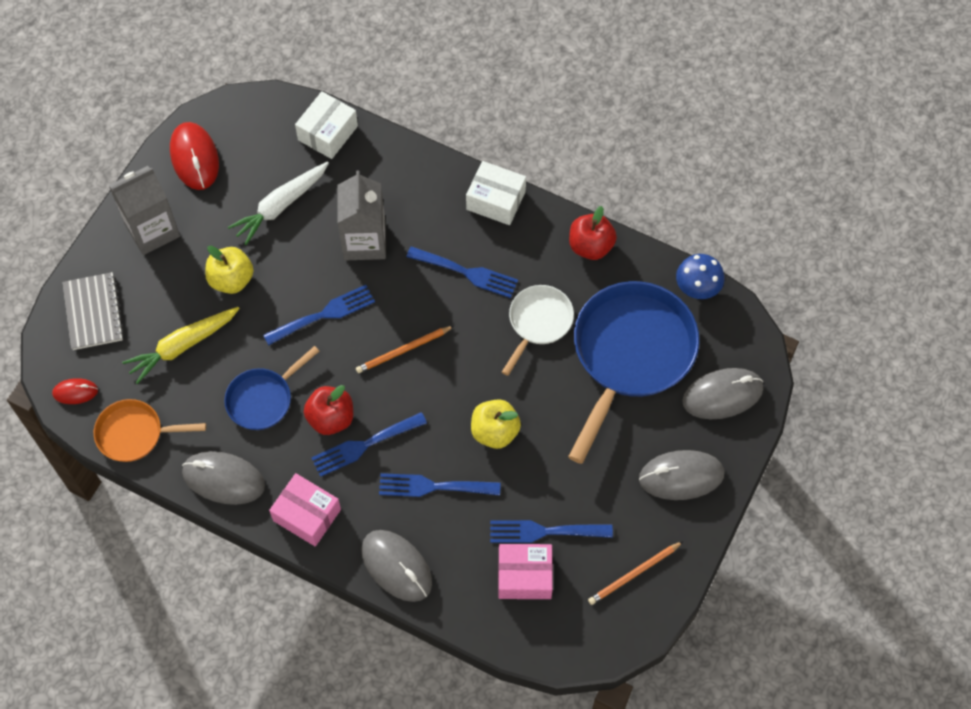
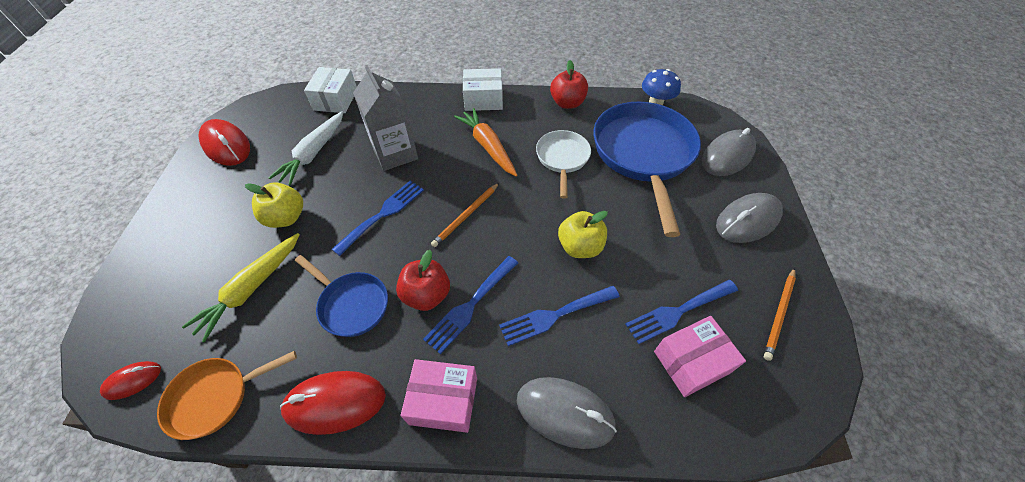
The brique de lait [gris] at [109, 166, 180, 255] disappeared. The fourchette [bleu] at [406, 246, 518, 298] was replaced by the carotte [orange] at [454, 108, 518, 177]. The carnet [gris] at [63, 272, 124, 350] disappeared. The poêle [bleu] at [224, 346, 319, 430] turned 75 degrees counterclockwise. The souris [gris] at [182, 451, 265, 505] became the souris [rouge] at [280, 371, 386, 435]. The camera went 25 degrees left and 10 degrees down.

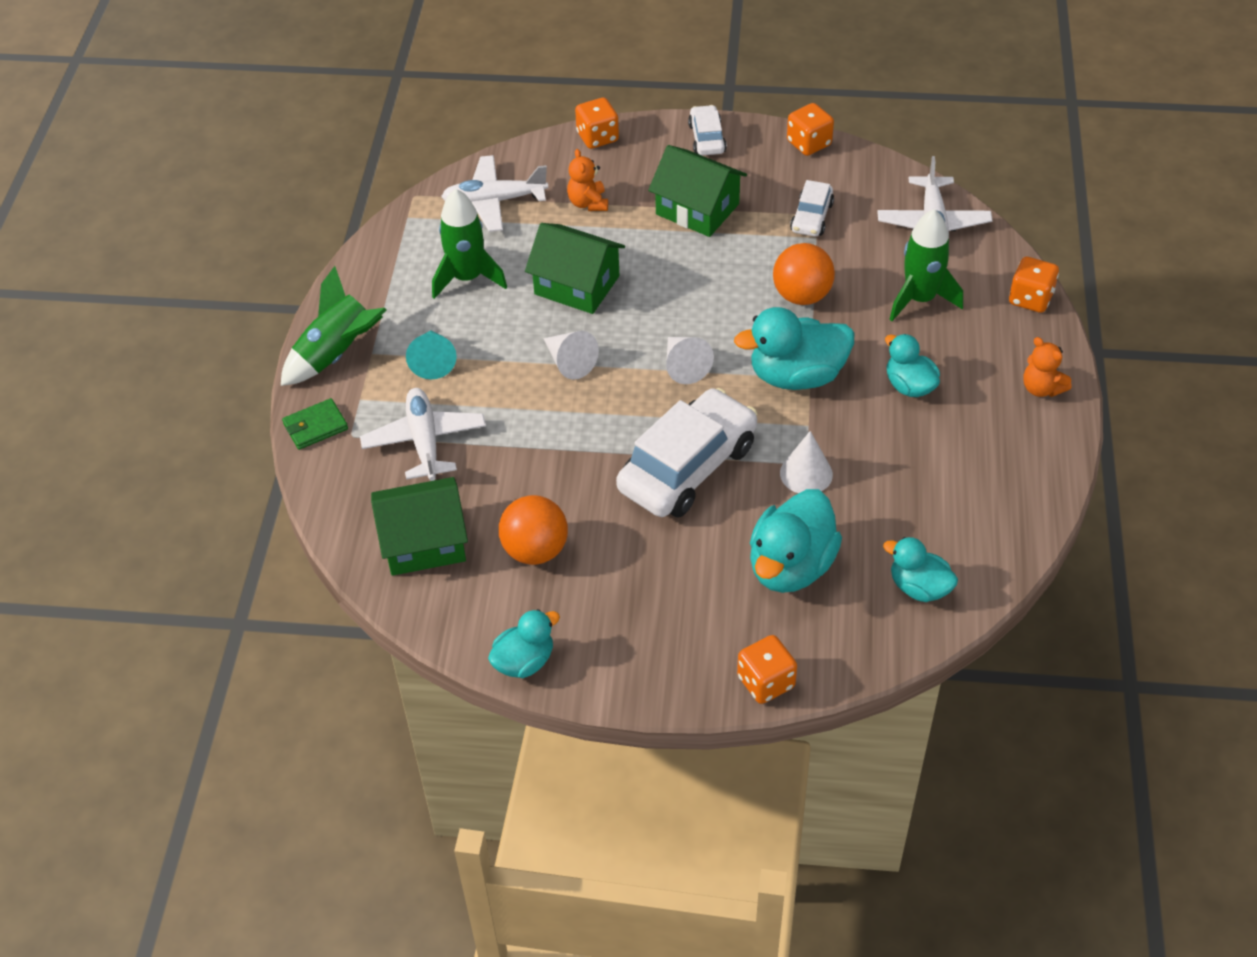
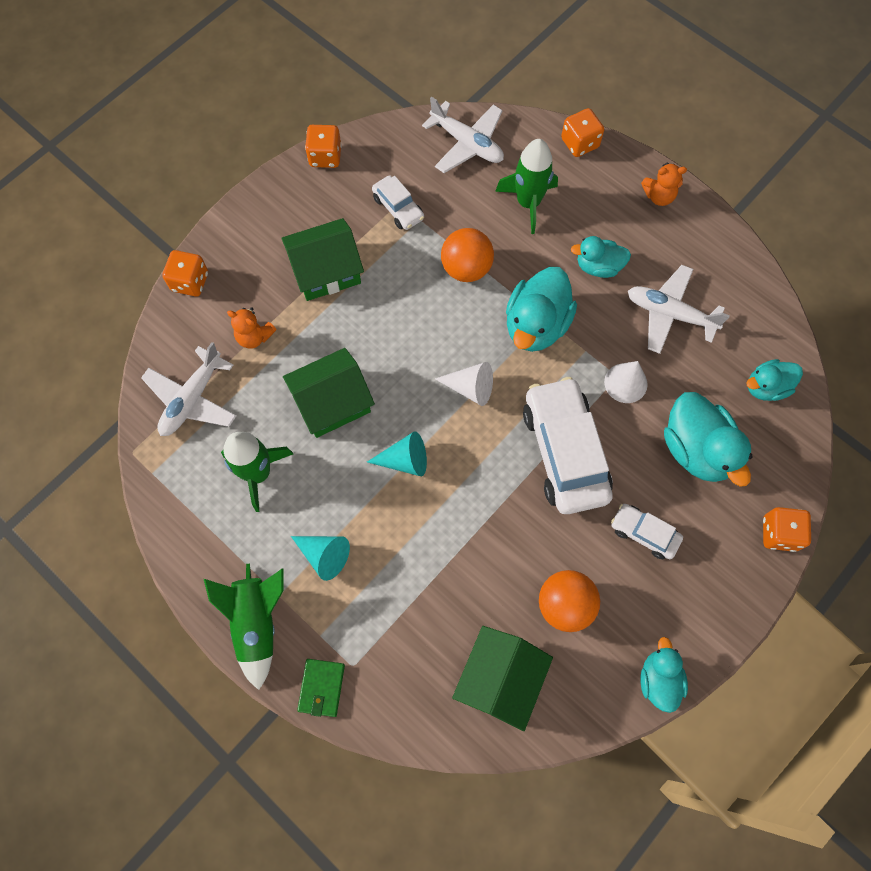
The voiture [blanc] moved from [688, 105, 727, 156] to [611, 504, 683, 559]. The cône [blanc] at [543, 331, 599, 380] became the cône [turquoise] at [367, 431, 427, 476]. The avion [blanc] moved from [360, 388, 486, 481] to [628, 265, 730, 354]. The camera went 55 degrees left and 20 degrees up.

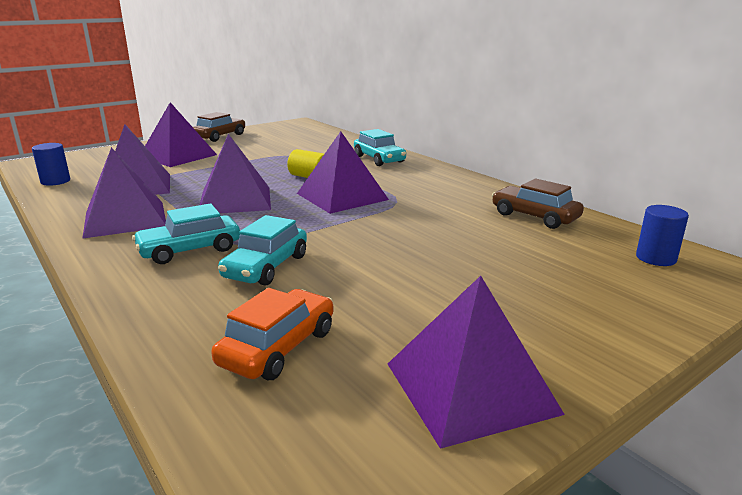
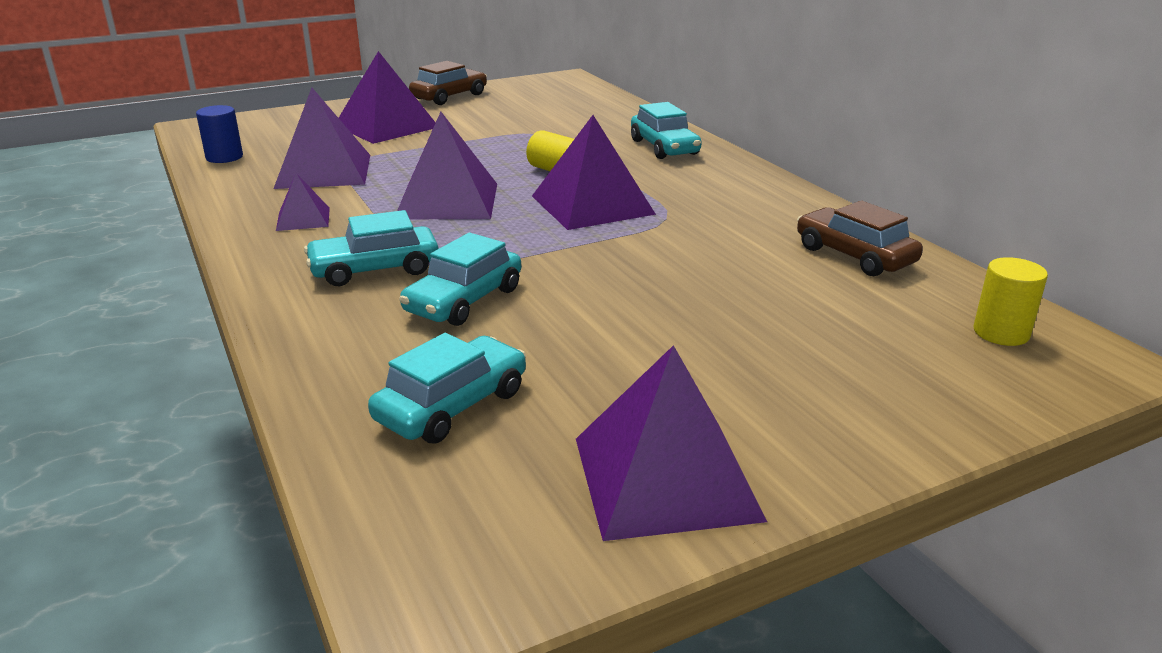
The pyramide [violet] at [82, 147, 166, 239] changed to 0.51 times the size. The cylindre [bleu] at [636, 205, 689, 266] became the cylindre [jaune] at [973, 257, 1048, 346]. The voiture [orange] at [211, 288, 334, 380] became the voiture [turquoise] at [368, 333, 526, 444]. The camera went 10 degrees right and 5 degrees up.

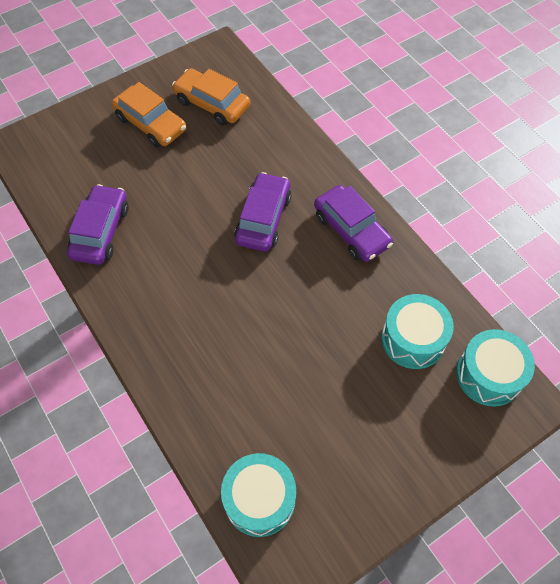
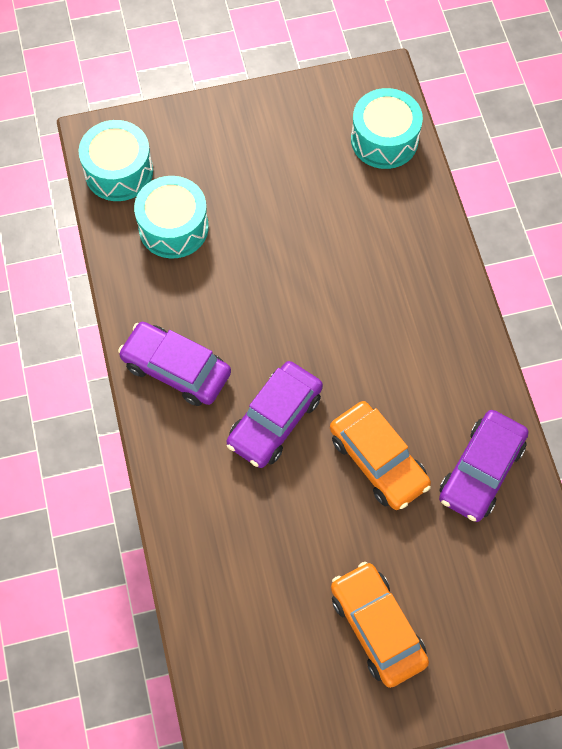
The voiture [orange] moved from [172, 68, 250, 126] to [330, 401, 431, 510]. The voiture [violet] at [314, 185, 393, 262] turned 45 degrees counterclockwise. The camera went 160 degrees left and 5 degrees up.

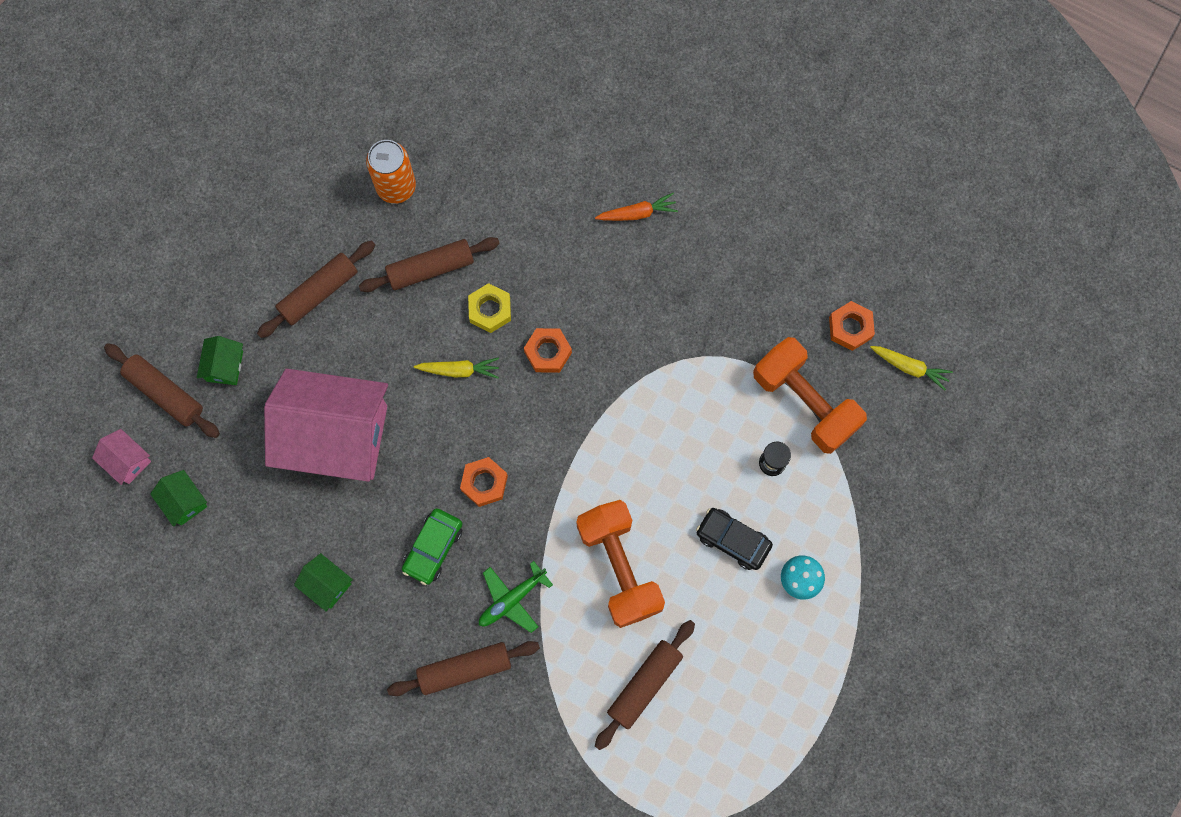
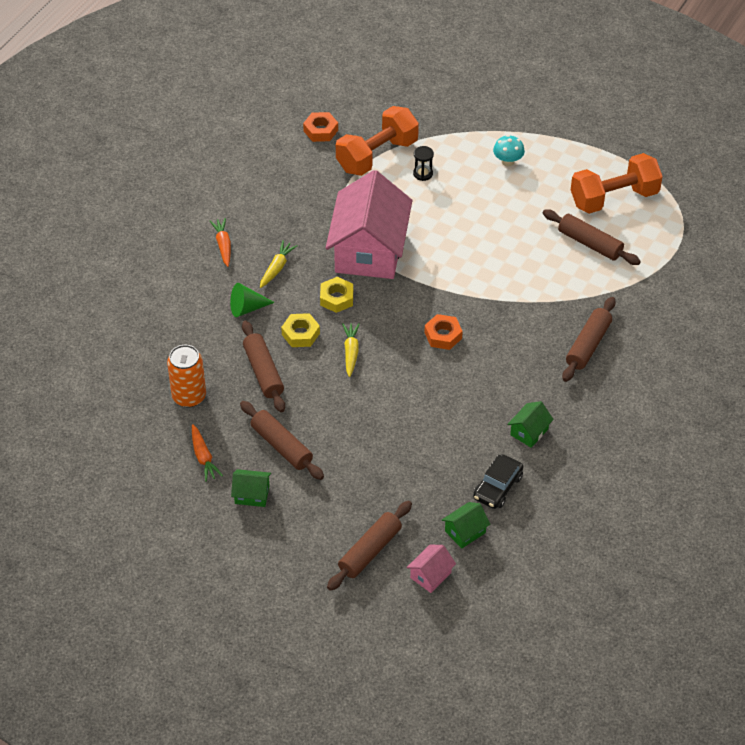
The écrou [orange] at [524, 328, 572, 373] became the écrou [jaune] at [320, 277, 353, 313]. The maison [vert] moved from [197, 336, 243, 385] to [231, 469, 271, 507]. The carotte [jaune] moved from [870, 346, 953, 390] to [260, 240, 298, 288]. The maison [rose] moved from [264, 369, 388, 482] to [326, 170, 412, 279]. The haltère [orange] moved from [576, 500, 665, 628] to [571, 153, 663, 214]. The voiture [vert] at [402, 508, 463, 585] disappeared. The voiture [noir] moved from [696, 508, 773, 570] to [473, 454, 523, 509]. The avion [vert] at [479, 561, 553, 633] disappeared. The rouleau à pâtisserie [marron] at [387, 641, 540, 696] turned 45 degrees clockwise. The cône [vert] at [230, 283, 275, 317] appeared. The carotte [orange] at [192, 424, 223, 482] appeared. The camera went 90 degrees left and 25 degrees down.

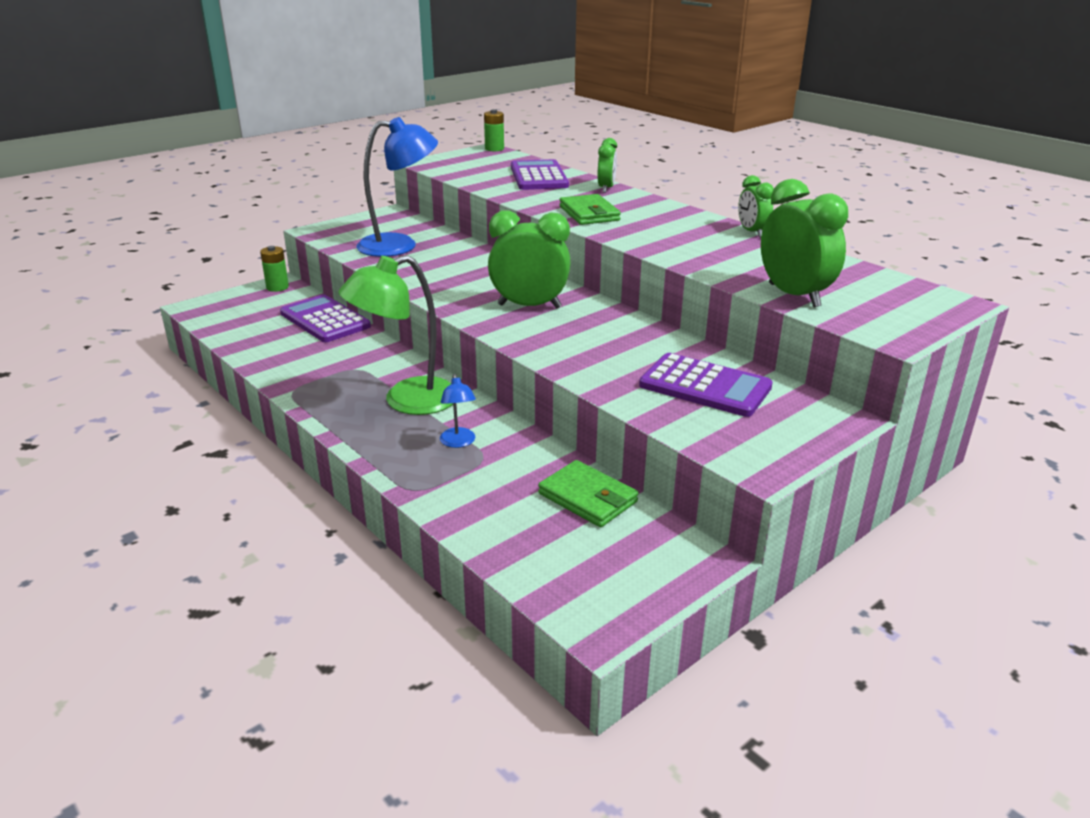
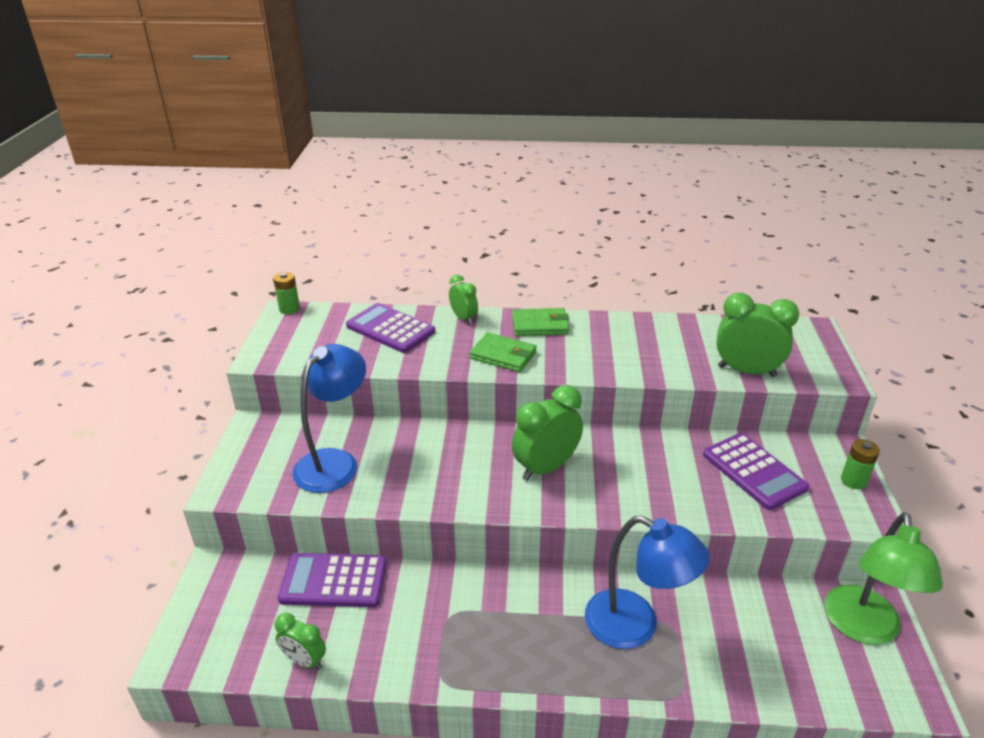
The réveil [vert] moved from [738, 175, 774, 237] to [275, 613, 326, 669]. The pile [vert] moved from [260, 246, 289, 292] to [841, 439, 880, 489]. The lampe [vert] moved from [339, 255, 453, 415] to [824, 512, 943, 645]. The calculatrice [violet] at [639, 353, 773, 417] turned 75 degrees clockwise. The lampe [bleu] at [440, 374, 476, 448] changed to 2.17 times the size. The portefeuille [vert] moved from [538, 460, 638, 527] to [512, 308, 569, 336]. The camera went 45 degrees left and 5 degrees up.

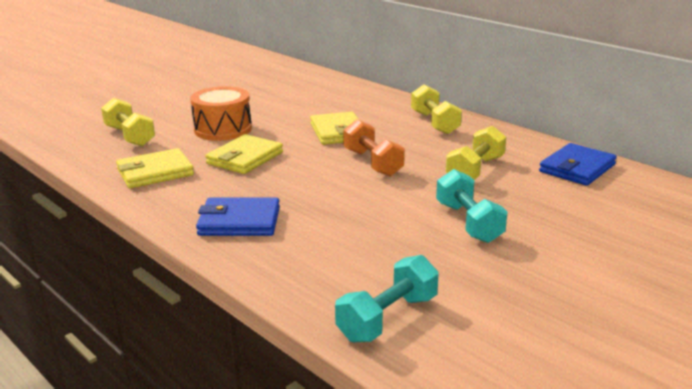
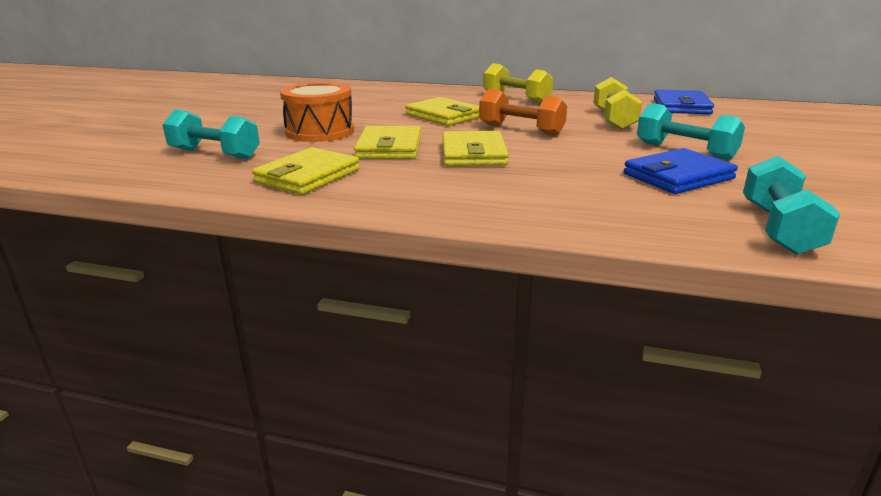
The haltère [jaune] at [101, 98, 155, 146] became the haltère [turquoise] at [162, 109, 260, 159]. The portefeuille [bleu] moved from [196, 198, 280, 236] to [624, 148, 738, 194]. The portefeuille [jaune] at [442, 131, 509, 166] appeared. The camera went 30 degrees left and 0 degrees up.

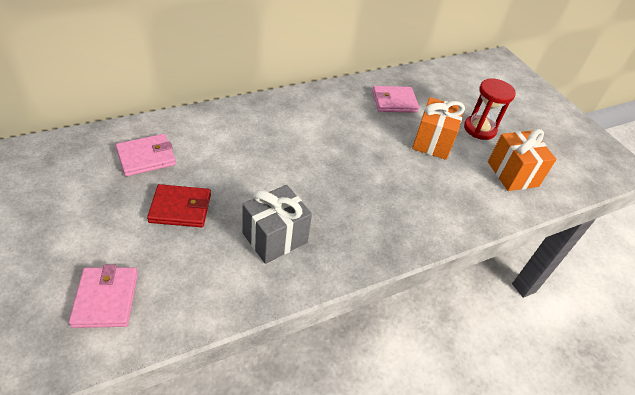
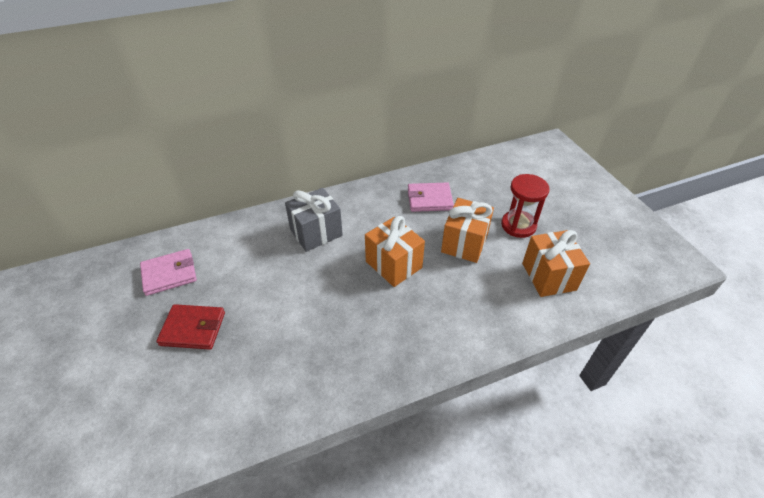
The cadeau [gris] moved from [242, 185, 312, 264] to [285, 188, 343, 252]. The portefeuille [rose] at [69, 265, 138, 328] disappeared. The cadeau [orange] at [365, 216, 425, 287] appeared. The camera went 10 degrees right and 0 degrees up.

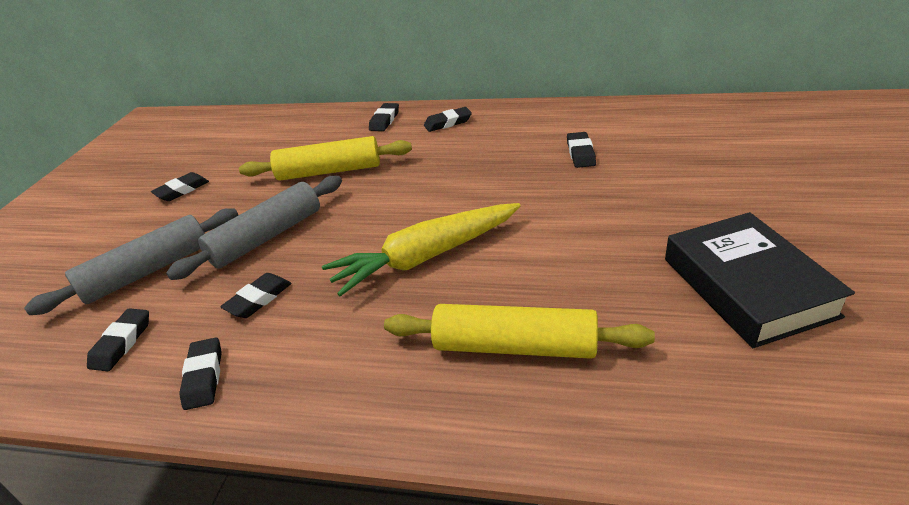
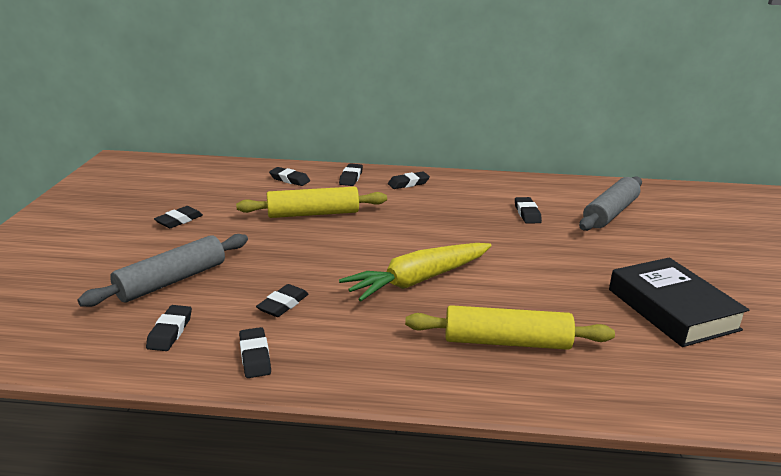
The rouleau à pâtisserie [gris] moved from [166, 176, 342, 280] to [579, 176, 642, 231]. The gomme [noir] at [269, 167, 310, 186] appeared. The camera went 10 degrees left and 10 degrees down.

